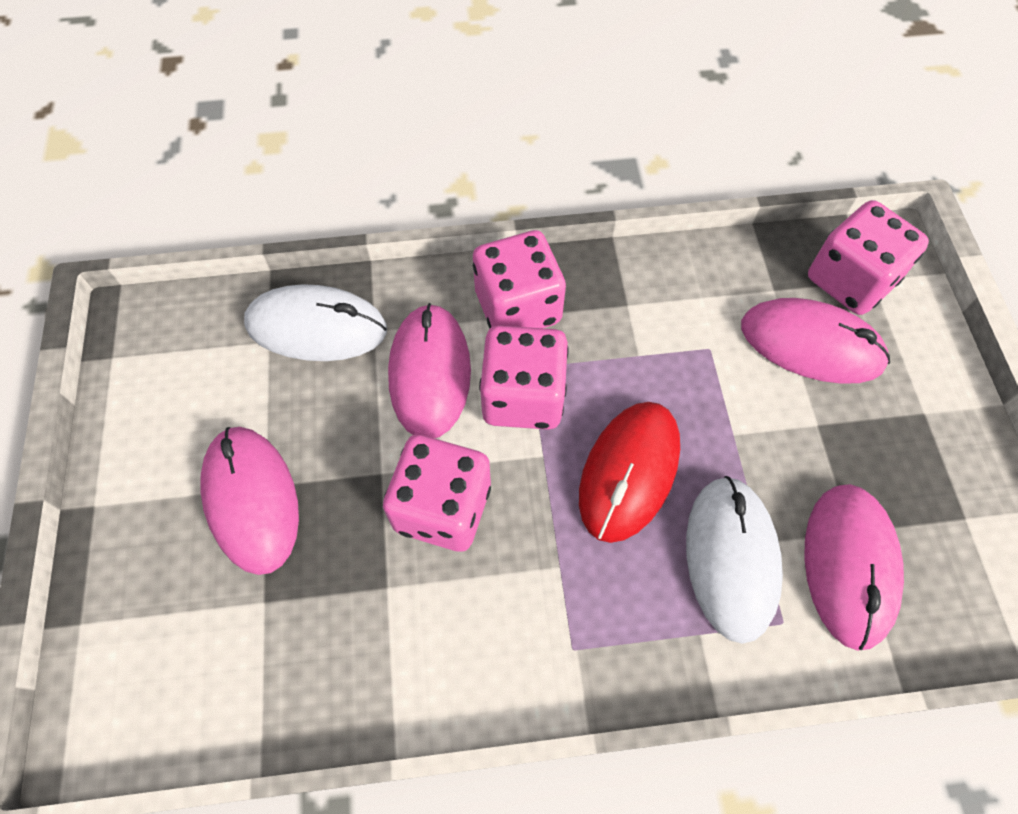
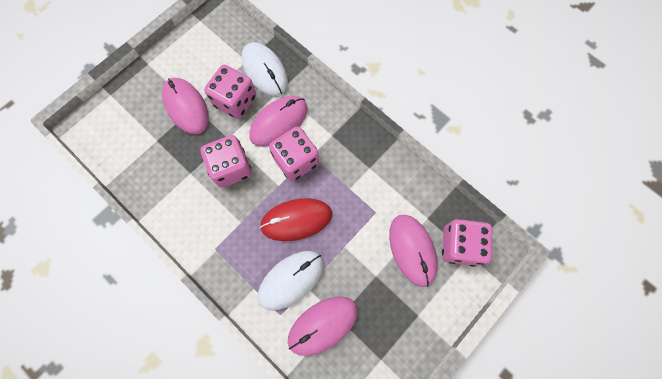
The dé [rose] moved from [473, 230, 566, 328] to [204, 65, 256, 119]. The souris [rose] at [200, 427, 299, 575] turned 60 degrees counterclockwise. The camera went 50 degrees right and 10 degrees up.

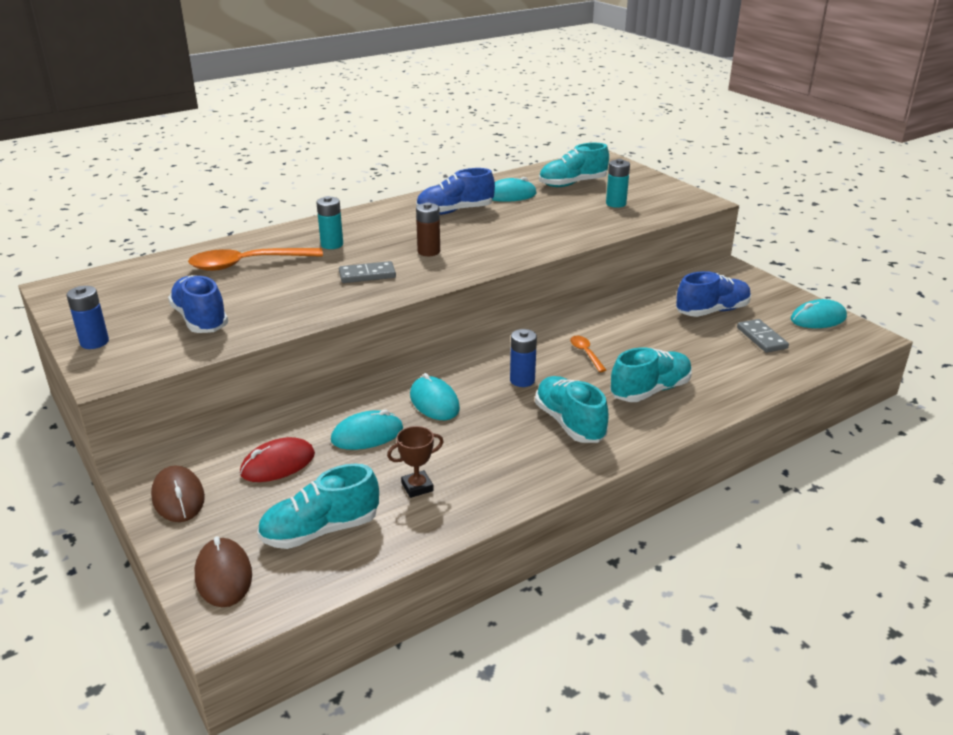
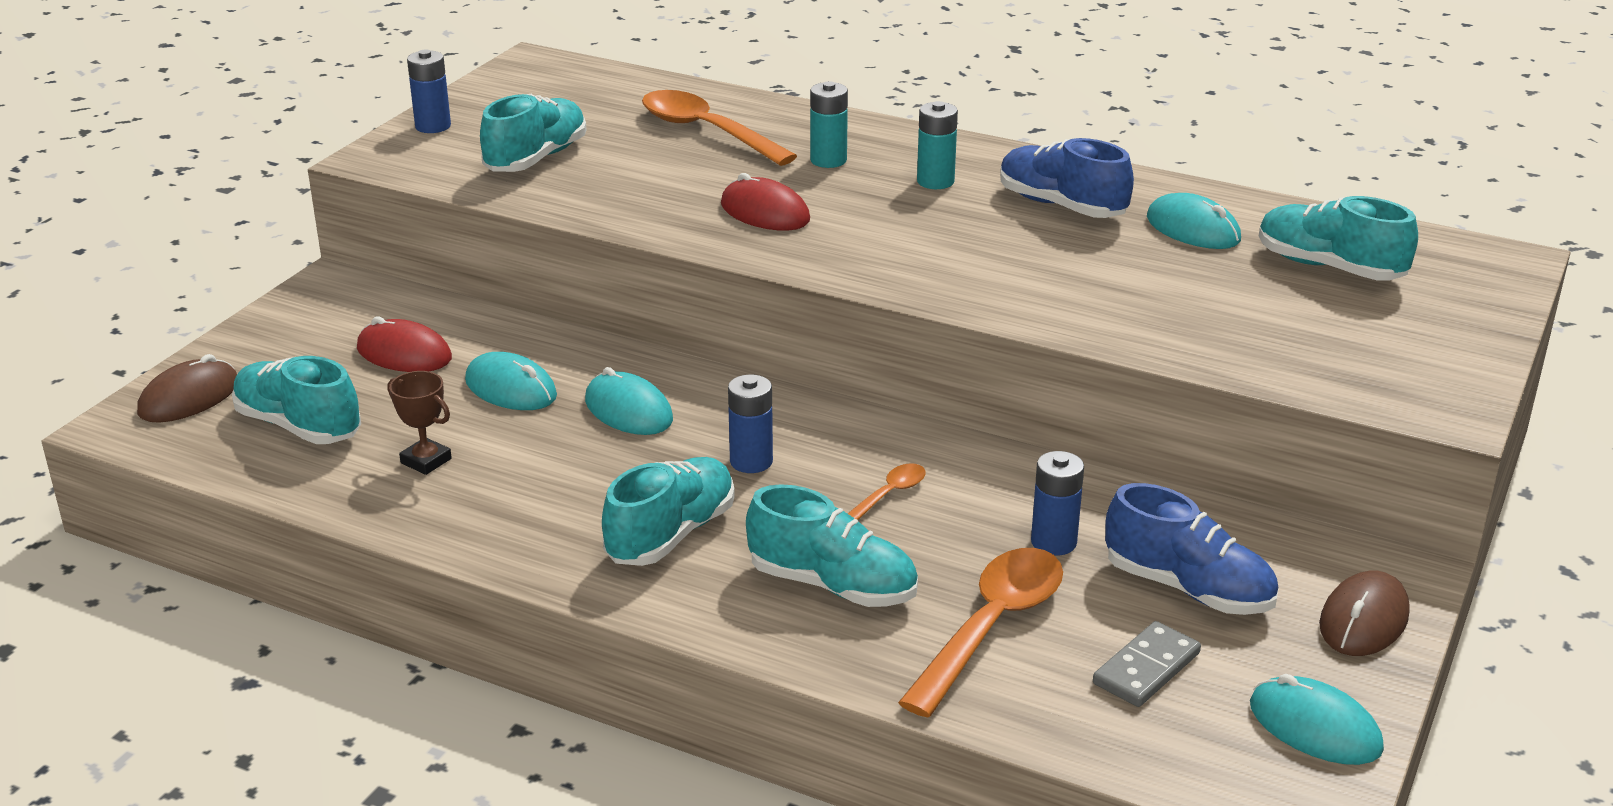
The pile [turquoise] moved from [606, 159, 630, 208] to [917, 101, 958, 189]. The pile [marron] at [416, 202, 440, 256] disappeared. The domino [gris] at [339, 261, 396, 283] was replaced by the souris [rouge] at [721, 173, 810, 231]. The chaussure [bleu] at [168, 275, 228, 333] became the chaussure [turquoise] at [480, 94, 586, 172]. The souris [turquoise] at [410, 373, 460, 420] turned 75 degrees counterclockwise. The souris [marron] moved from [151, 466, 205, 522] to [1319, 571, 1410, 656]. The pile [bleu] at [1031, 451, 1084, 556] appeared. The cuillère [orange] at [898, 548, 1063, 717] appeared. The camera went 60 degrees right and 0 degrees up.

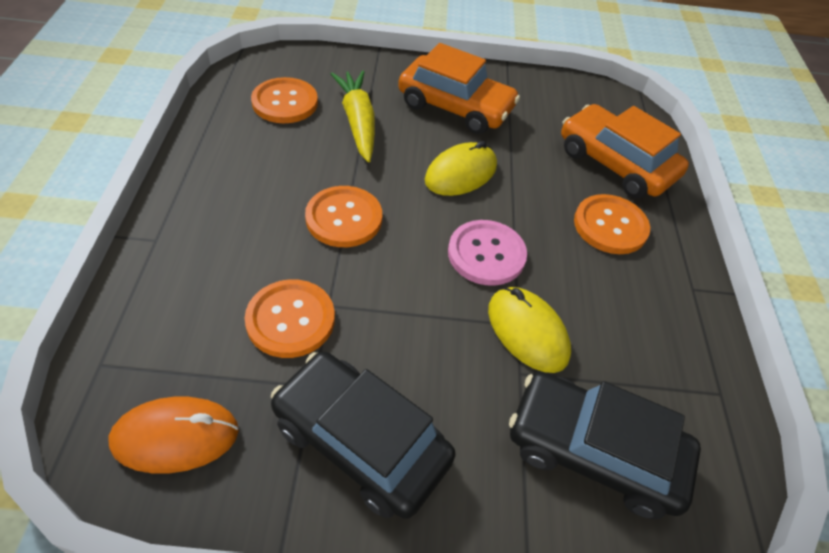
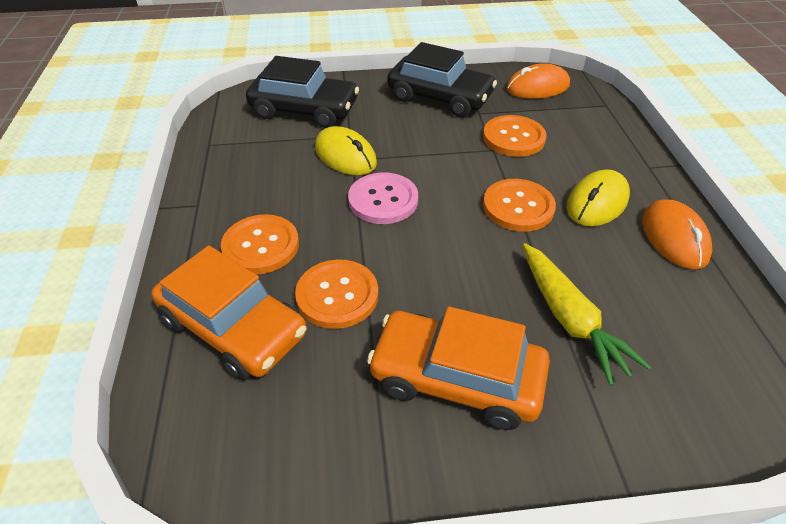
The bouton [orange] moved from [251, 77, 318, 123] to [295, 259, 378, 329]. The souris [jaune] moved from [425, 141, 497, 196] to [566, 169, 630, 226]. The souris [orange] at [642, 199, 713, 269] appeared. The camera went 175 degrees right and 5 degrees down.

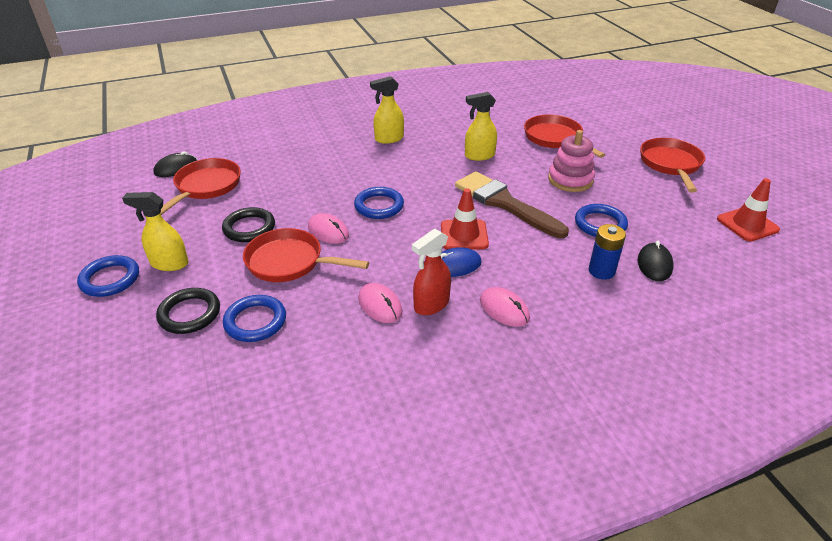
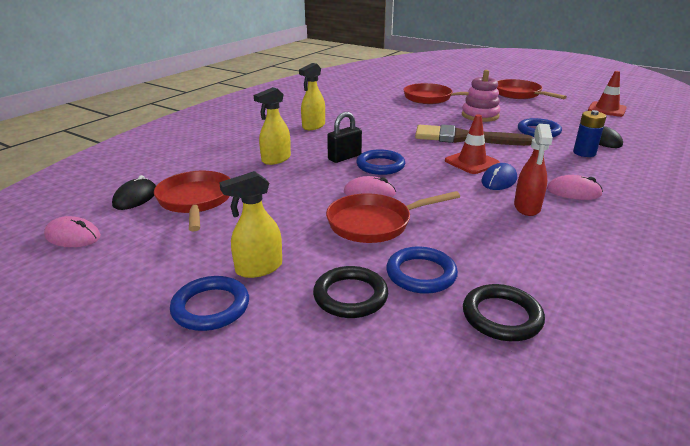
The vaporisateur [jaune] moved from [465, 92, 497, 161] to [254, 87, 291, 165]. The anneau [noir] moved from [222, 207, 275, 242] to [463, 284, 545, 341]. The souris [rose] moved from [358, 283, 402, 323] to [44, 216, 101, 247]. The cadenas [noir] at [327, 112, 362, 163] appeared. The camera went 35 degrees left and 10 degrees down.

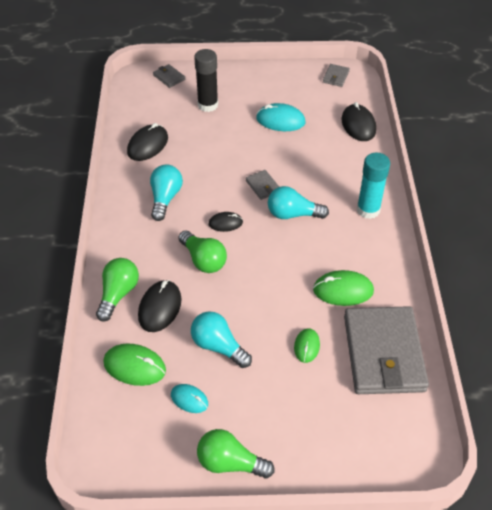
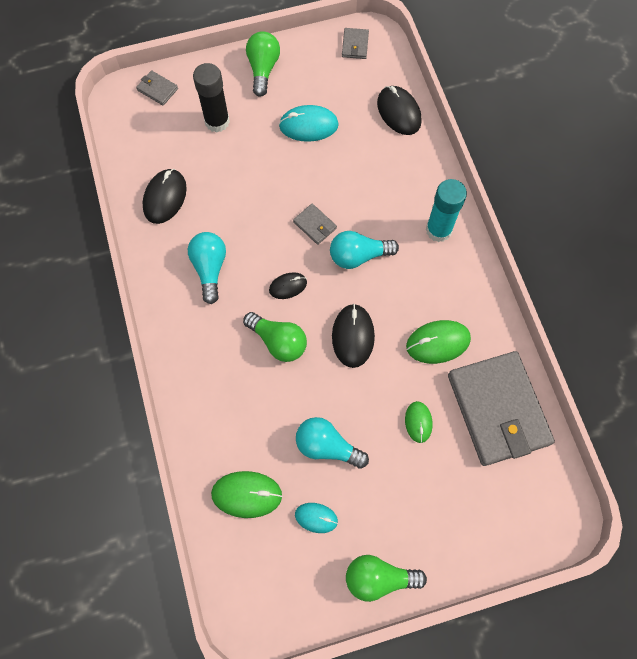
The ampoule [vert] moved from [96, 258, 139, 322] to [246, 31, 280, 97]. The souris [noir] moved from [138, 280, 181, 332] to [332, 304, 375, 368]. The camera went 15 degrees left and 20 degrees up.

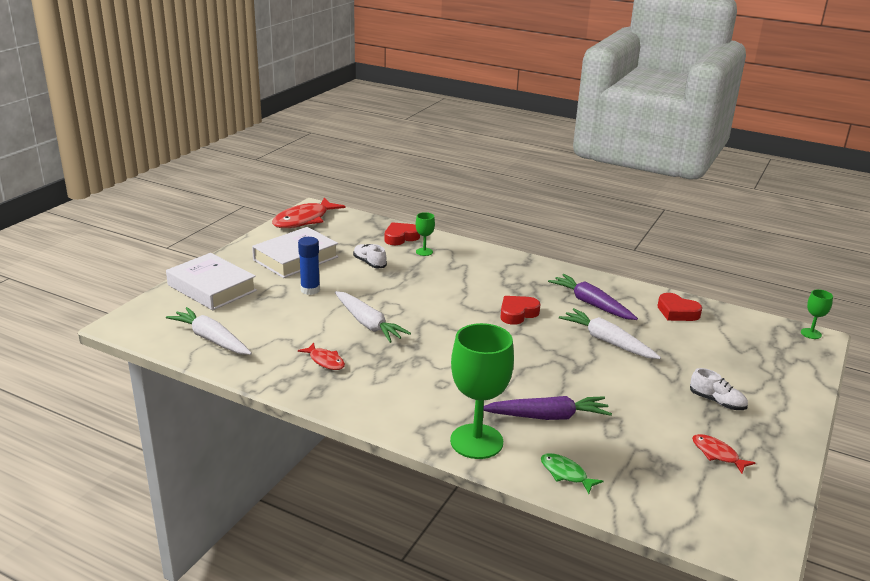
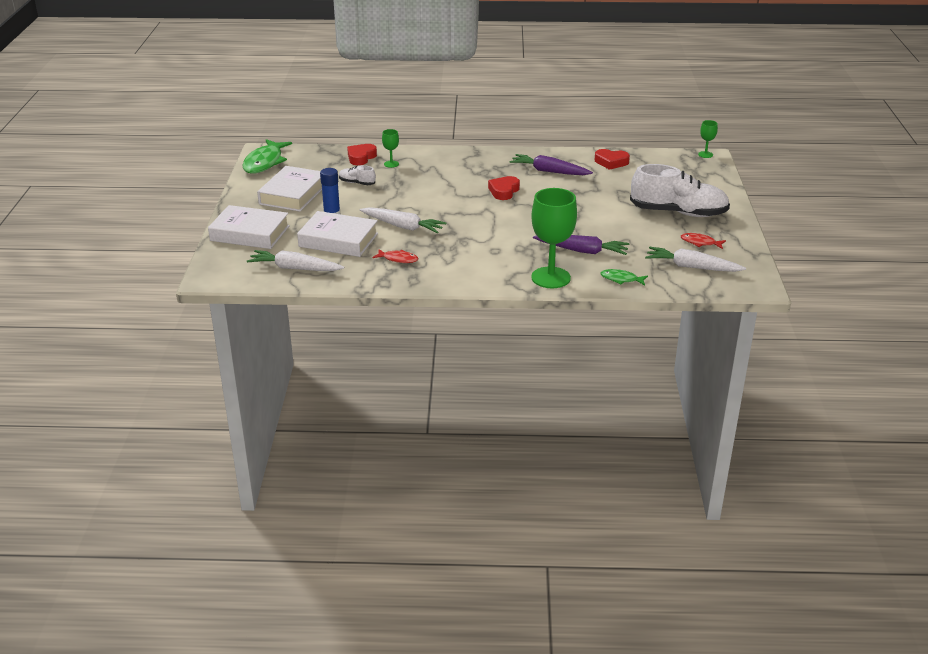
The poisson [rouge] at [272, 198, 346, 228] became the poisson [vert] at [242, 139, 292, 173]. The carotte [blanc] moved from [559, 308, 661, 359] to [645, 247, 746, 272]. The chaussure [blanc] at [690, 368, 748, 410] changed to 2.26 times the size. The carotte [violet] at [483, 396, 612, 420] turned 45 degrees clockwise. The livre [blanc] at [297, 211, 378, 257] appeared. The camera went 25 degrees left and 5 degrees up.

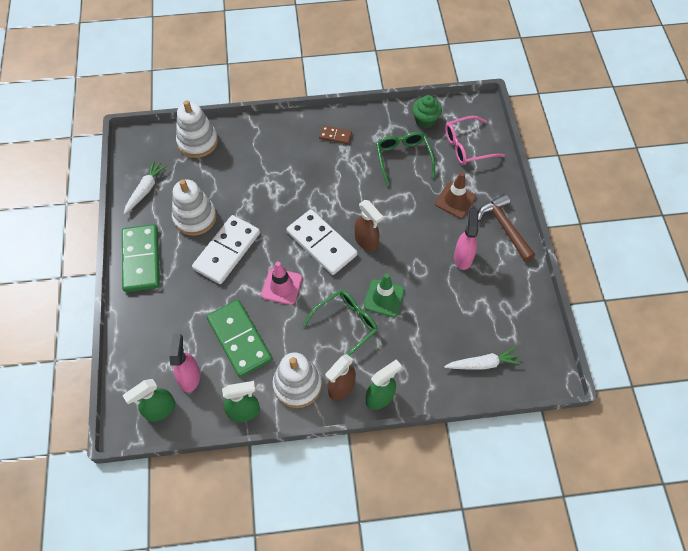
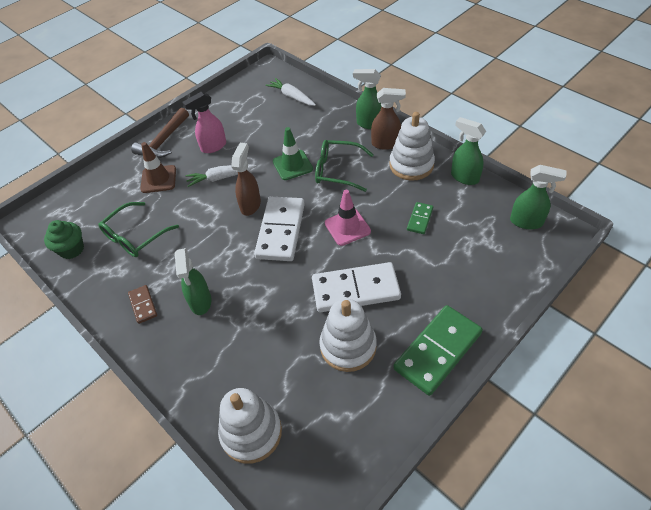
The lunettes [rose] at [445, 116, 505, 165] disappeared. The carotte [blanc] moved from [124, 160, 167, 214] to [186, 164, 256, 187]. The domino [vert] at [207, 300, 272, 377] changed to 0.48 times the size. The vaporisateur [rose] at [169, 334, 200, 392] disappeared. The vaporisateur [vert] at [175, 248, 211, 315] appeared. The camera went 125 degrees left and 10 degrees down.

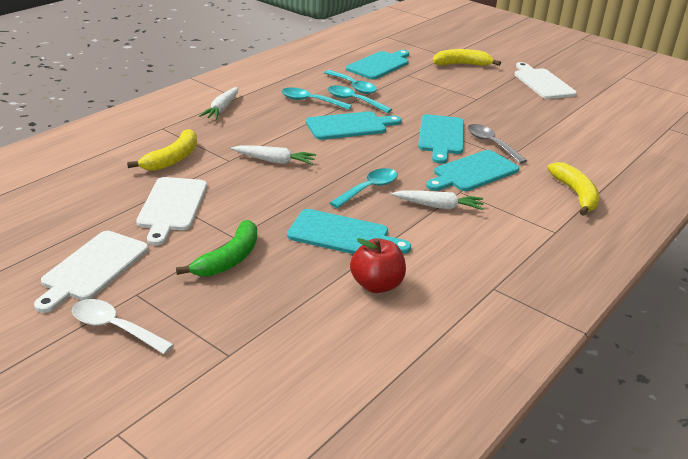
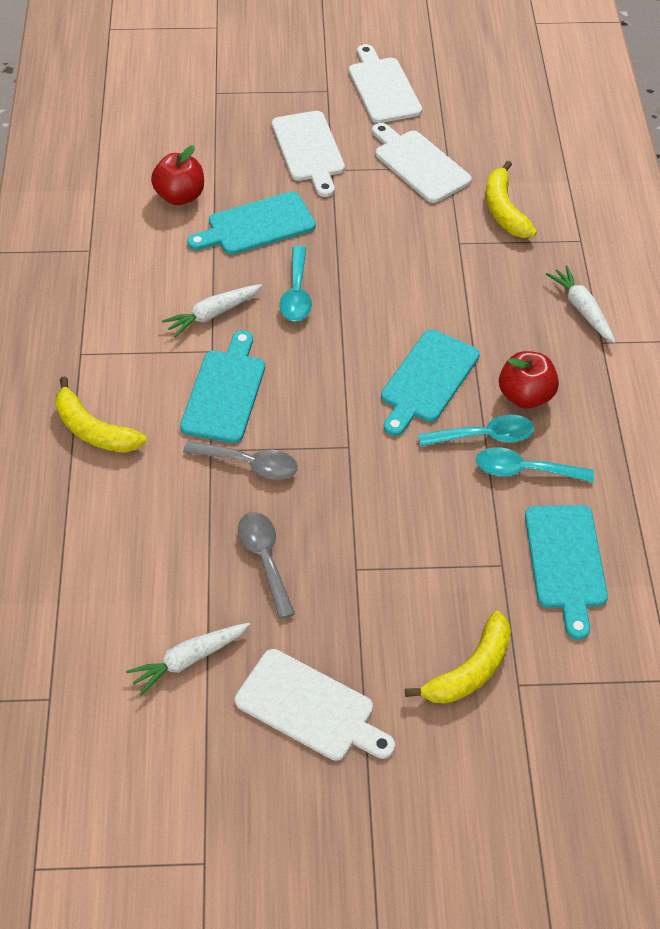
The cuillère [turquoise] at [281, 88, 352, 110] was replaced by the pomme [rouge] at [499, 351, 559, 409]. The planche à découper [turquoise] at [418, 114, 464, 164] disappeared. The carotte [blanc] moved from [231, 145, 316, 165] to [126, 623, 250, 696]. The banane [vert] at [176, 220, 257, 276] was replaced by the planche à découper [blanc] at [272, 111, 345, 197]. The cuillère [blanc] at [72, 299, 174, 354] disappeared. The cuillère [gris] at [238, 512, 295, 619] appeared. The camera went 140 degrees right and 20 degrees up.

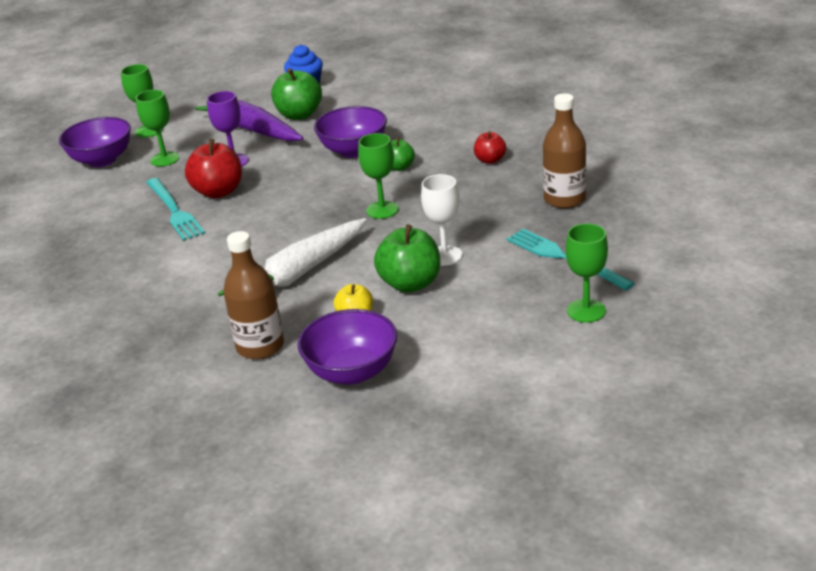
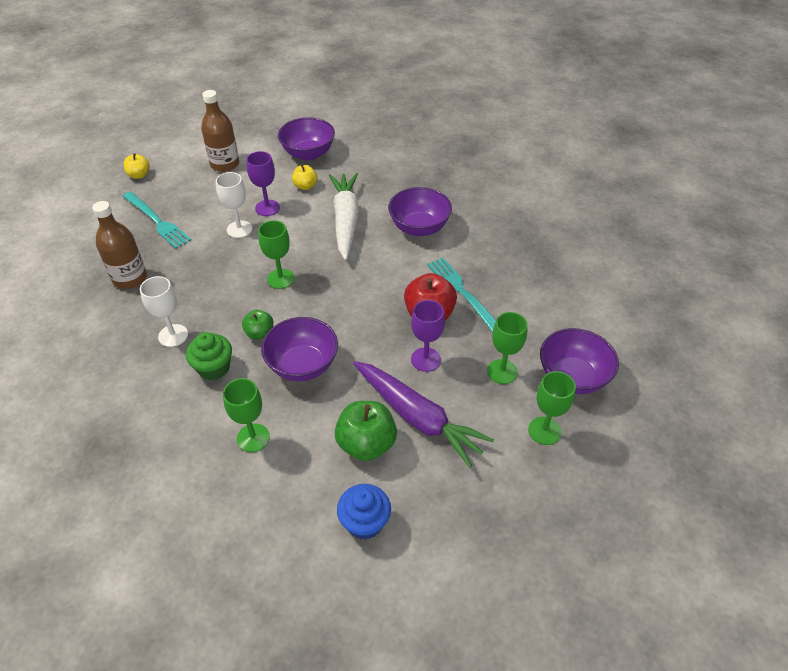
The pomme [rouge] at [474, 131, 506, 164] was replaced by the verre à pied [blanc] at [140, 276, 188, 347]. The carotte [blanc] at [217, 218, 366, 296] turned 45 degrees counterclockwise. The verre à pied [vert] moved from [565, 223, 608, 323] to [223, 378, 270, 452]. The pomme [vert] at [374, 224, 440, 293] was replaced by the verre à pied [violet] at [246, 151, 280, 216]. The bouteille [marron] moved from [223, 231, 284, 359] to [201, 90, 239, 172]. The pomme [jaune] at [123, 153, 150, 179] appeared. The bol [violet] at [388, 187, 452, 236] appeared. The muffin [vert] at [186, 332, 232, 380] appeared. The camera went 175 degrees right and 15 degrees up.

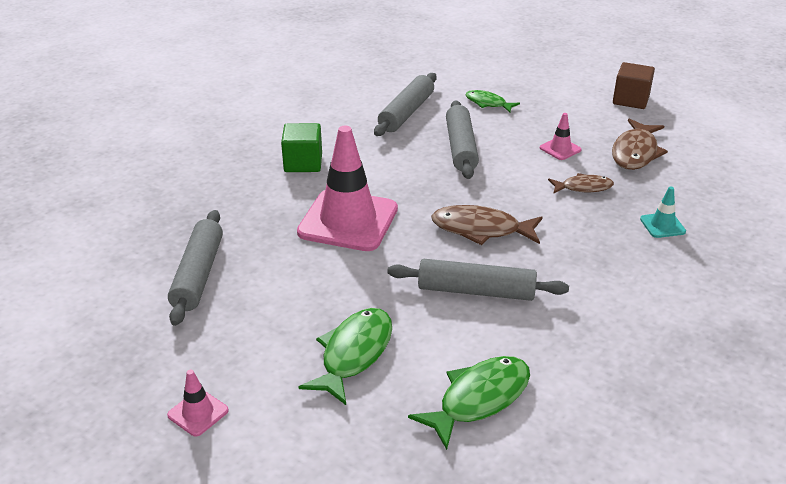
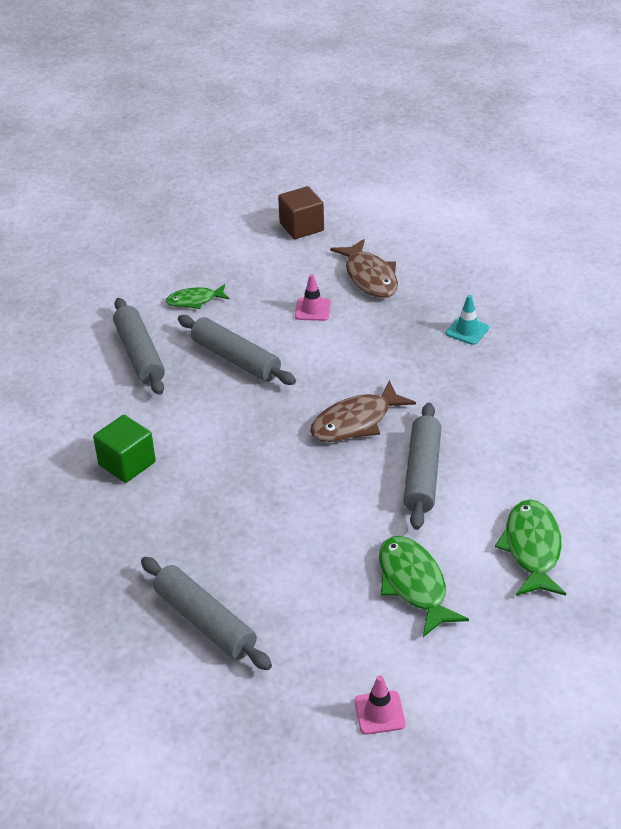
The cône de chantier [rose] at [297, 126, 398, 251] disappeared. The poisson [marron] at [548, 173, 614, 194] disappeared. The rouleau à pâtisserie [gris] at [387, 259, 569, 301] turned 45 degrees counterclockwise. The camera went 45 degrees left and 5 degrees up.

